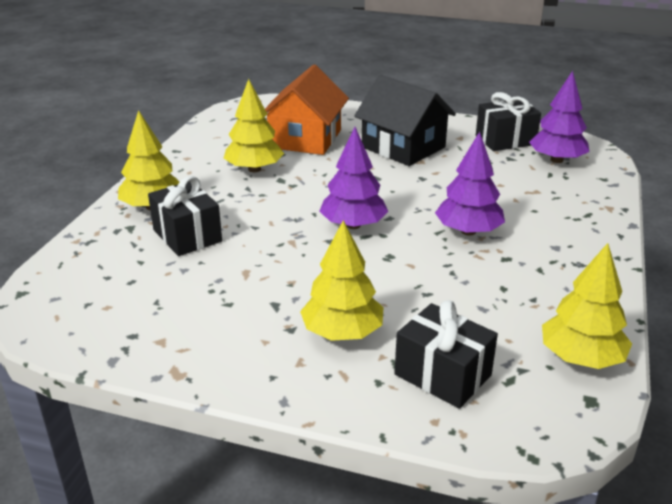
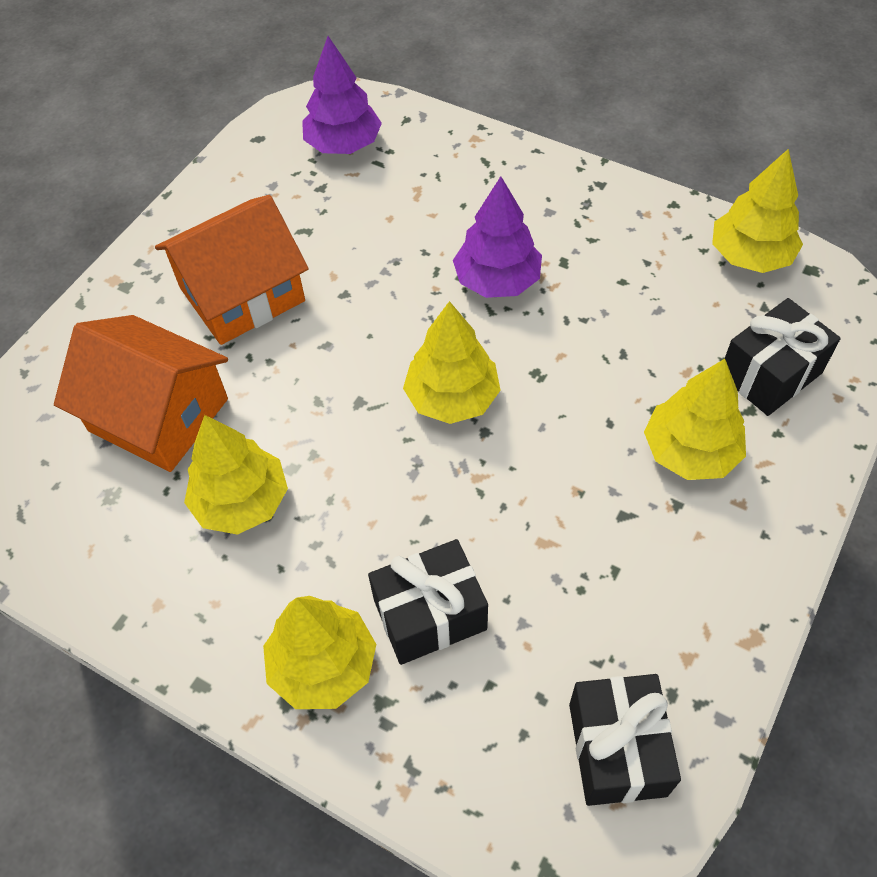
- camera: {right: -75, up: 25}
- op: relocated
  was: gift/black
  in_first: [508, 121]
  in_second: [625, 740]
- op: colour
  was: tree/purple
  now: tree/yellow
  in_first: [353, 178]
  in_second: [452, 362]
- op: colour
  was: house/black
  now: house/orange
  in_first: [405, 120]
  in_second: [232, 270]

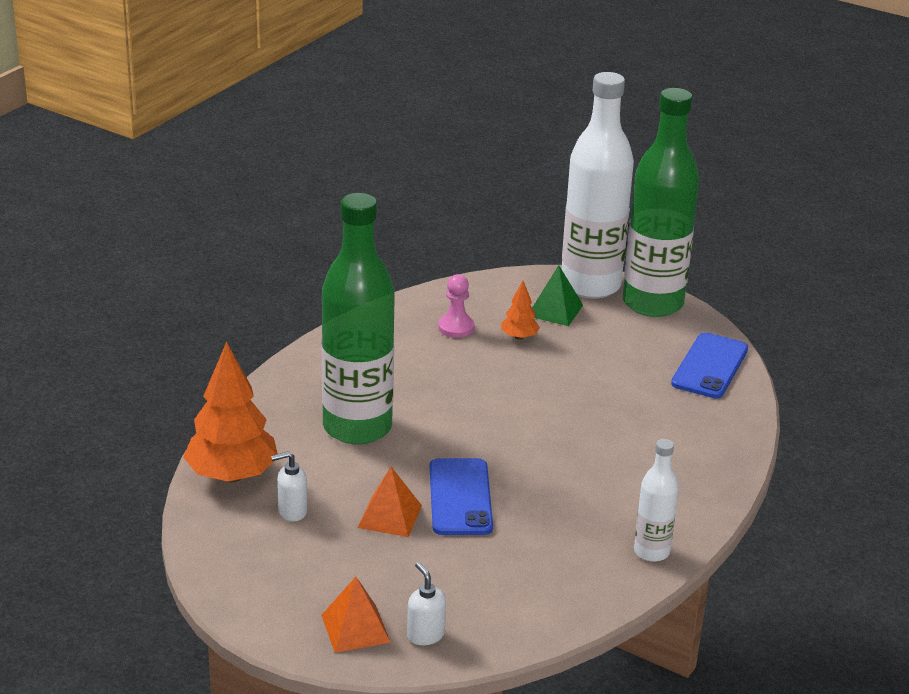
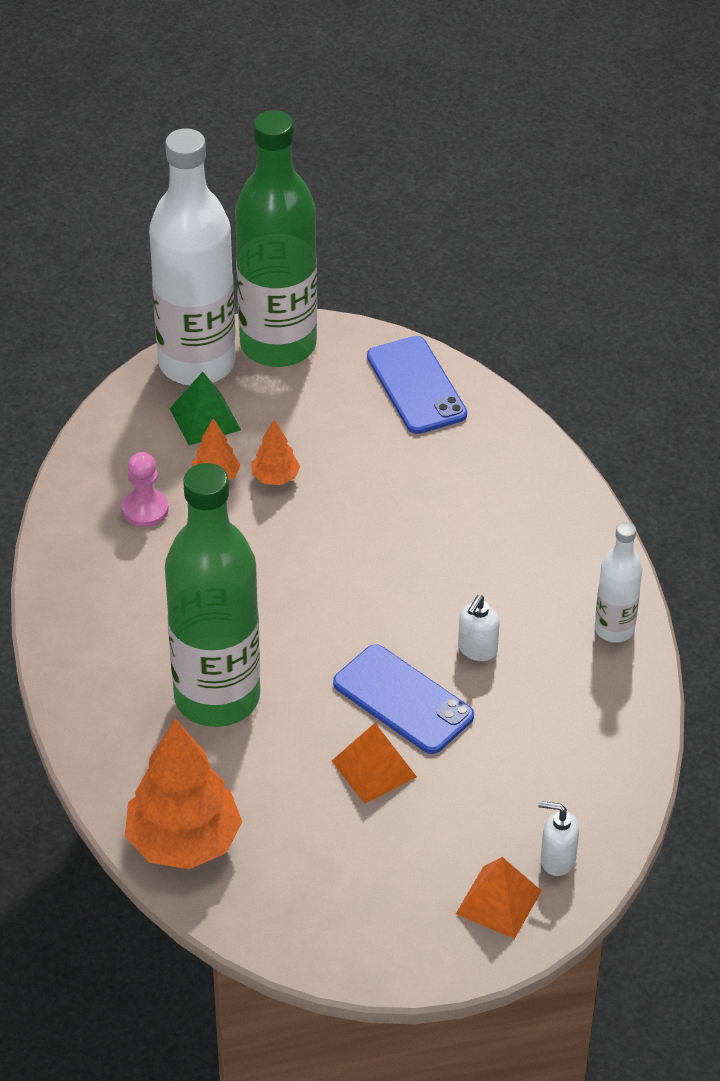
- camera: {right: -45, up: 15}
- op: appeared
  now: tree/orange
  in_second: [275, 452]
- op: relocated
  was: soap dispenser/white
  in_first: [289, 486]
  in_second: [479, 628]

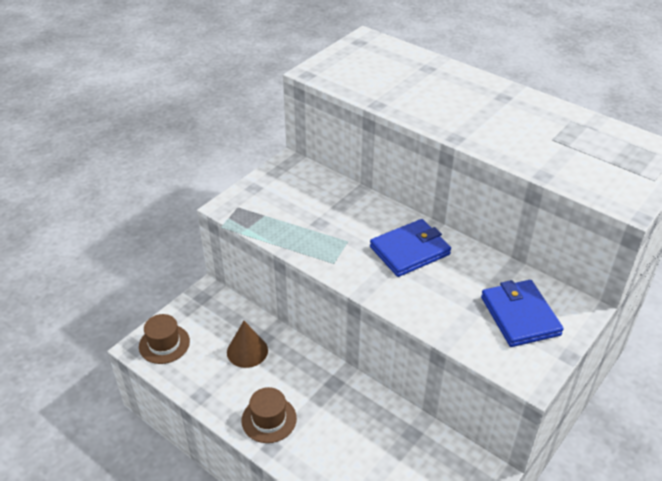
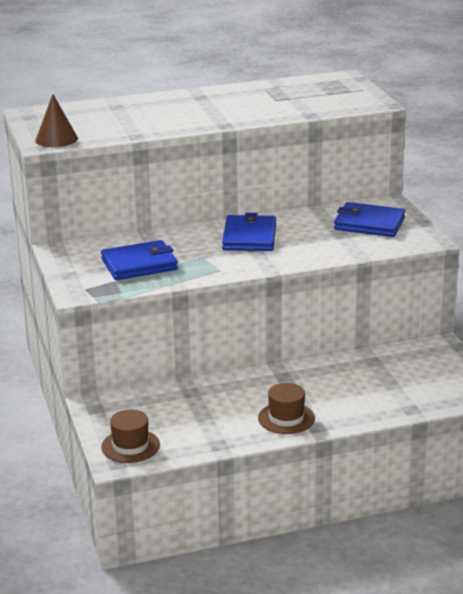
- camera: {right: -55, up: -15}
- op: appeared
  now: wallet/blue
  in_second: [139, 260]
- op: relocated
  was: cone/brown
  in_first: [247, 344]
  in_second: [56, 120]

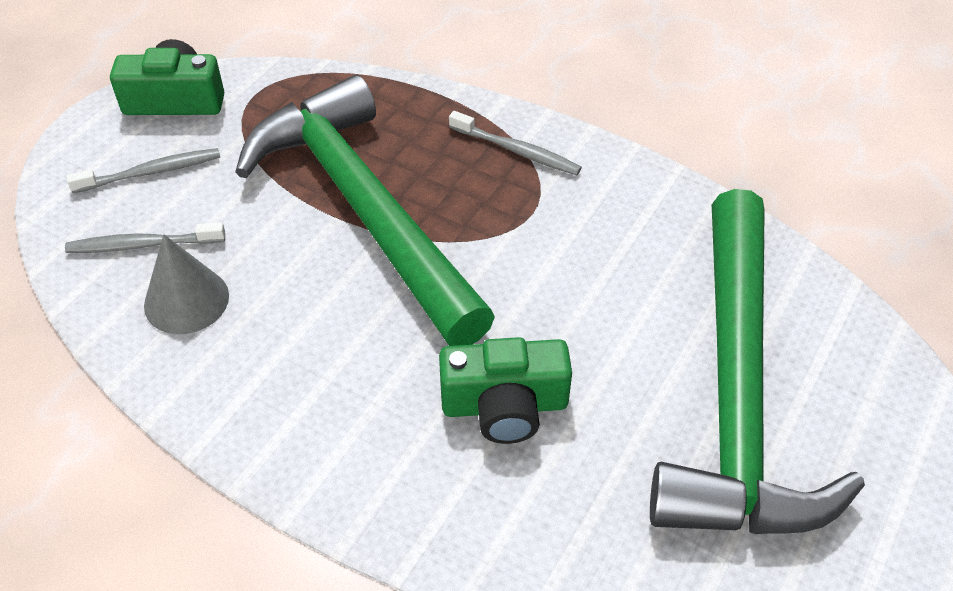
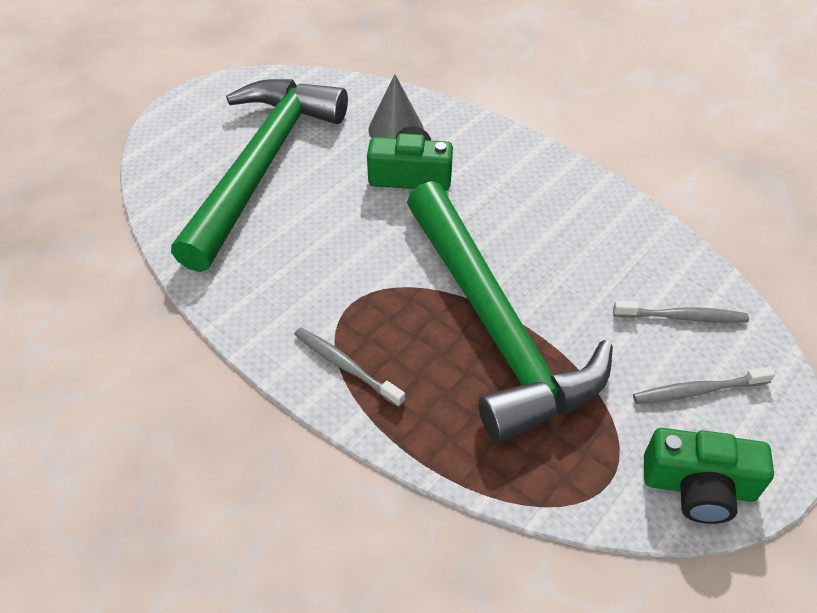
- camera: {right: -170, up: 0}
- op: relocated
  was: cone/grey
  in_first: [186, 284]
  in_second: [396, 106]

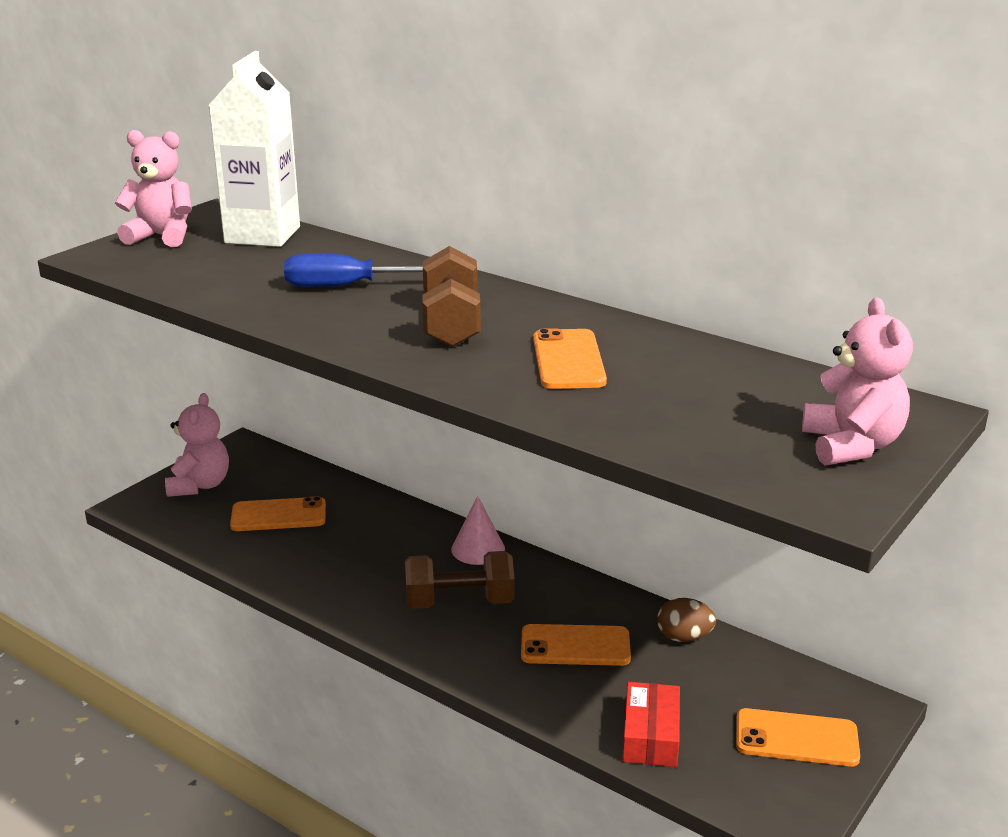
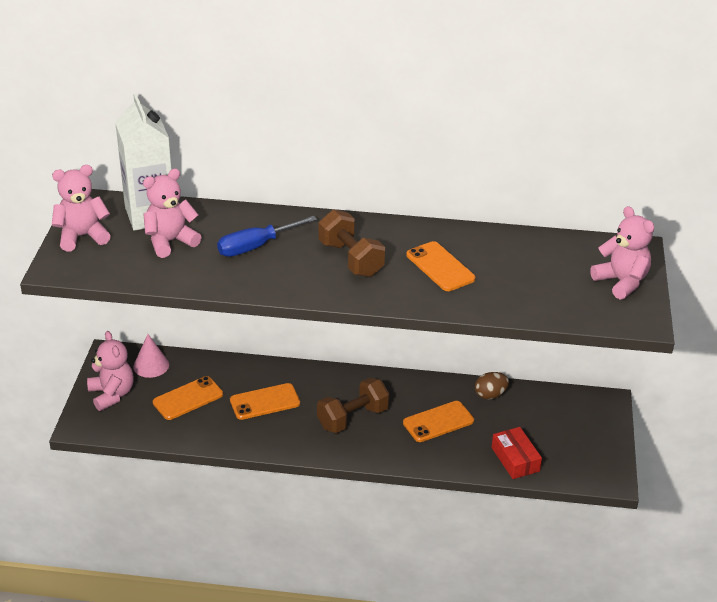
- camera: {right: -30, up: 10}
- op: appeared
  now: teddy bear/pink
  in_second: [172, 213]
- op: relocated
  was: cone/pink
  in_first: [478, 530]
  in_second: [151, 356]
- op: relocated
  was: phone/orange
  in_first: [798, 737]
  in_second: [265, 401]

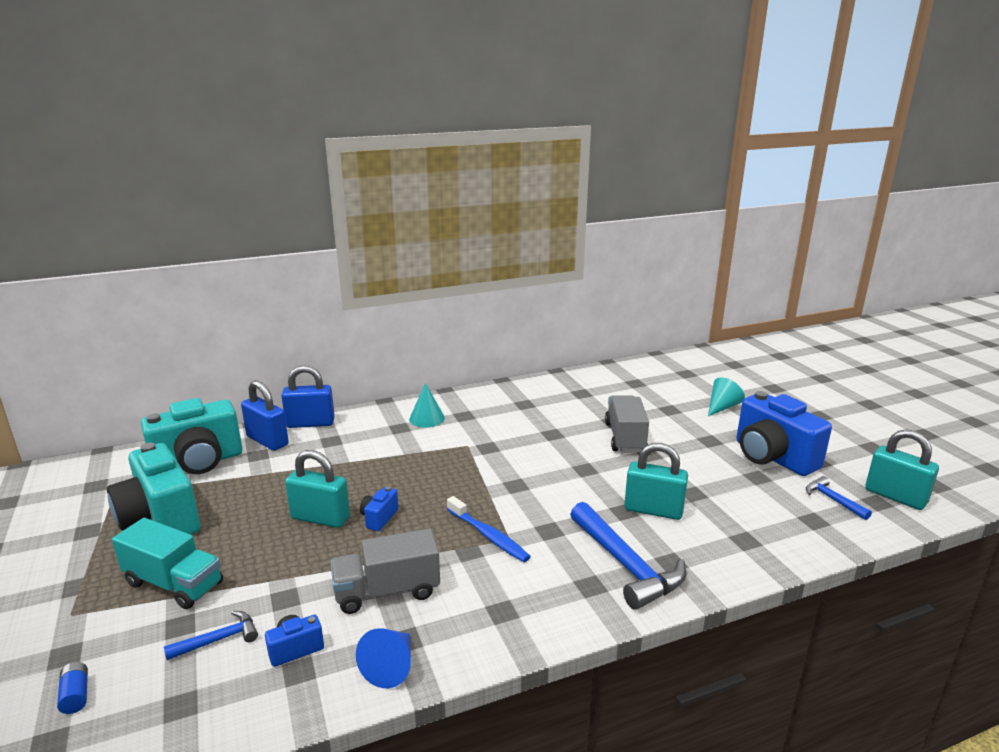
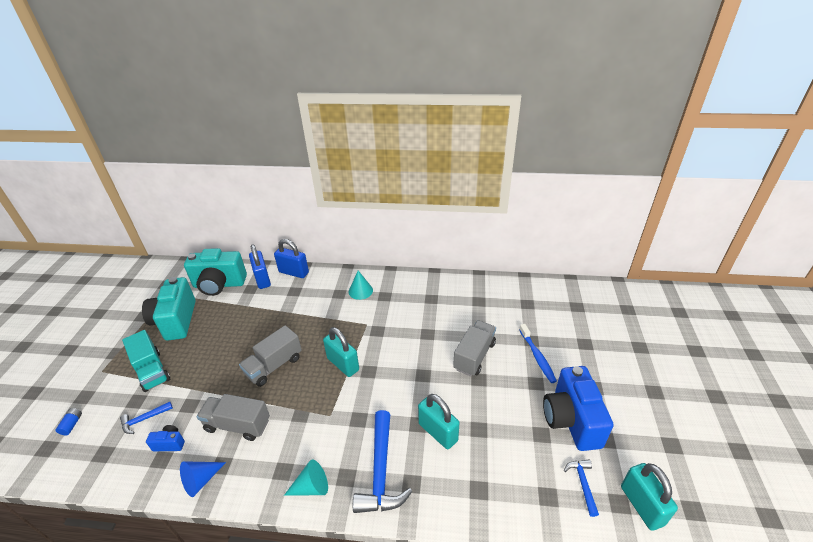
- camera: {right: 30, up: 15}
- op: relocated
  was: padlock/turquoise
  in_first: [317, 489]
  in_second: [341, 352]
- op: relocated
  was: toothbrush/blue
  in_first: [489, 529]
  in_second: [538, 353]
- op: relocated
  was: cone/turquoise
  in_first: [726, 396]
  in_second: [306, 477]
- op: exchanged
  was: camera/blue
  now: truck/grey
  in_first: [379, 508]
  in_second: [270, 356]
- op: spun
  was: hammer/blue
  in_first: [211, 635]
  in_second: [146, 418]
  clockwise: 150

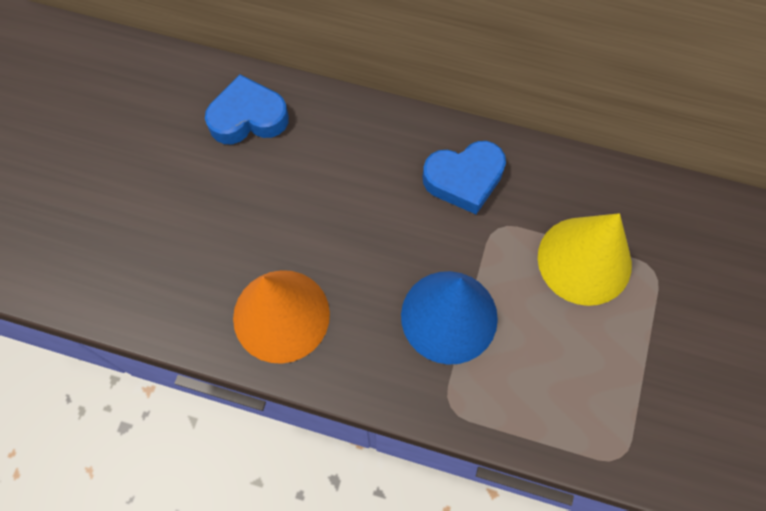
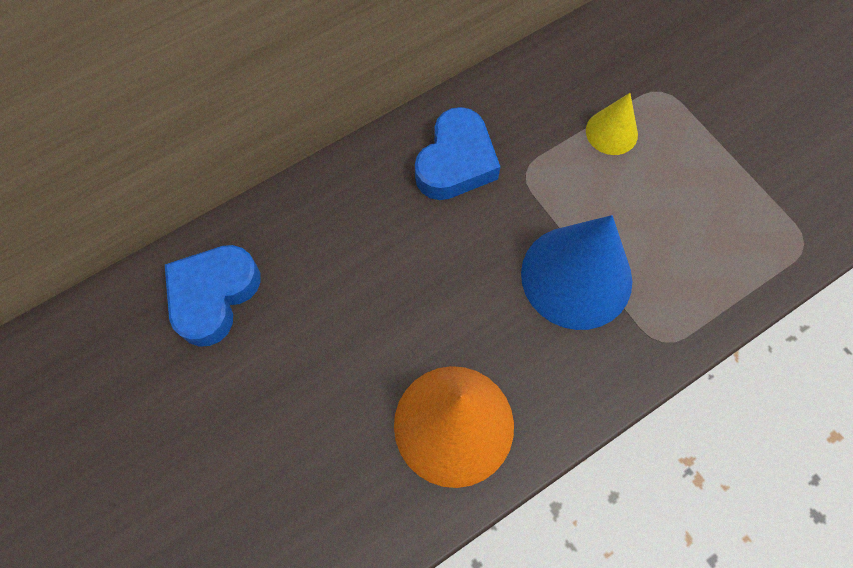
- camera: {right: -50, up: 0}
- op: size
  was: cone/yellow
  in_first: [585, 259]
  in_second: [612, 124]
  ratio: 0.51

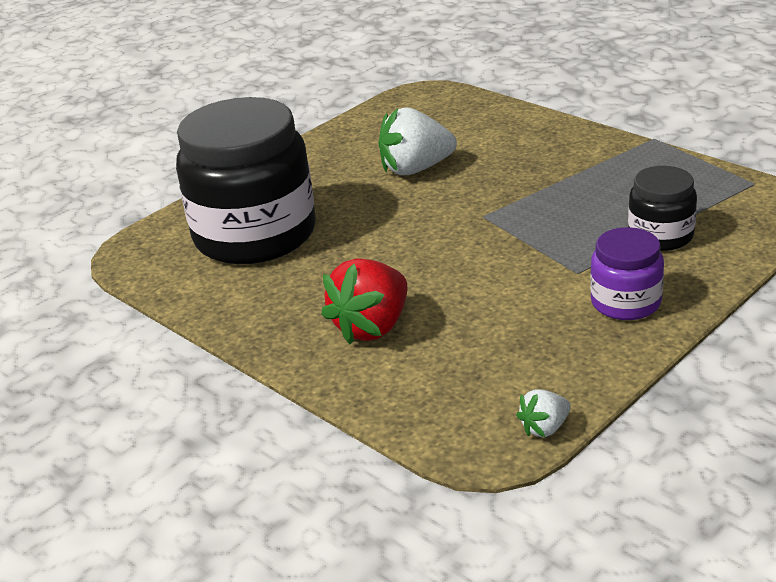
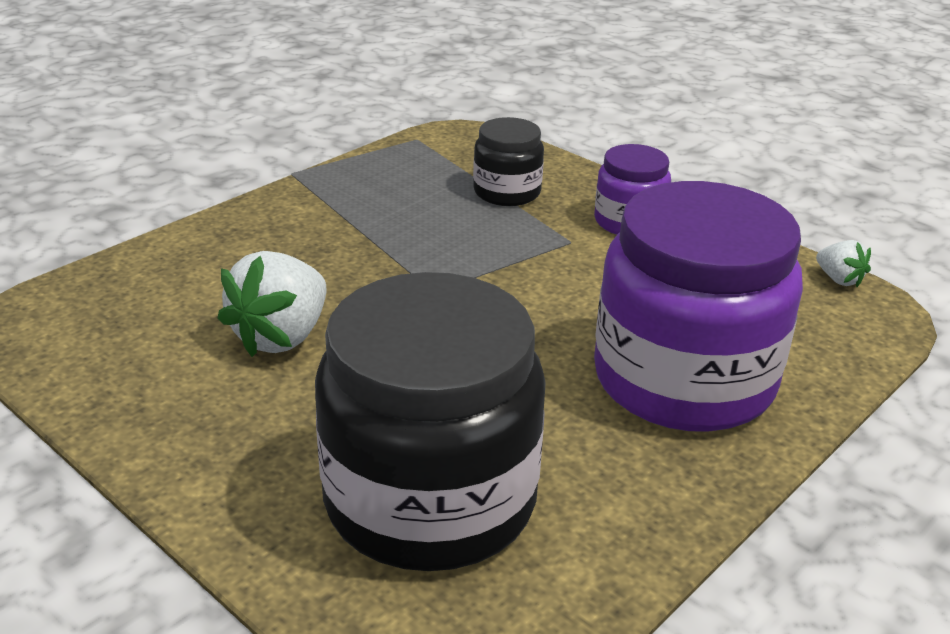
- camera: {right: -95, up: 0}
- op: exchanged
  was: strawberry/red
  now: jar/purple
  in_first: [364, 301]
  in_second: [698, 306]
- op: spun
  was: strawberry/white
  in_first: [417, 141]
  in_second: [271, 304]
  clockwise: 45

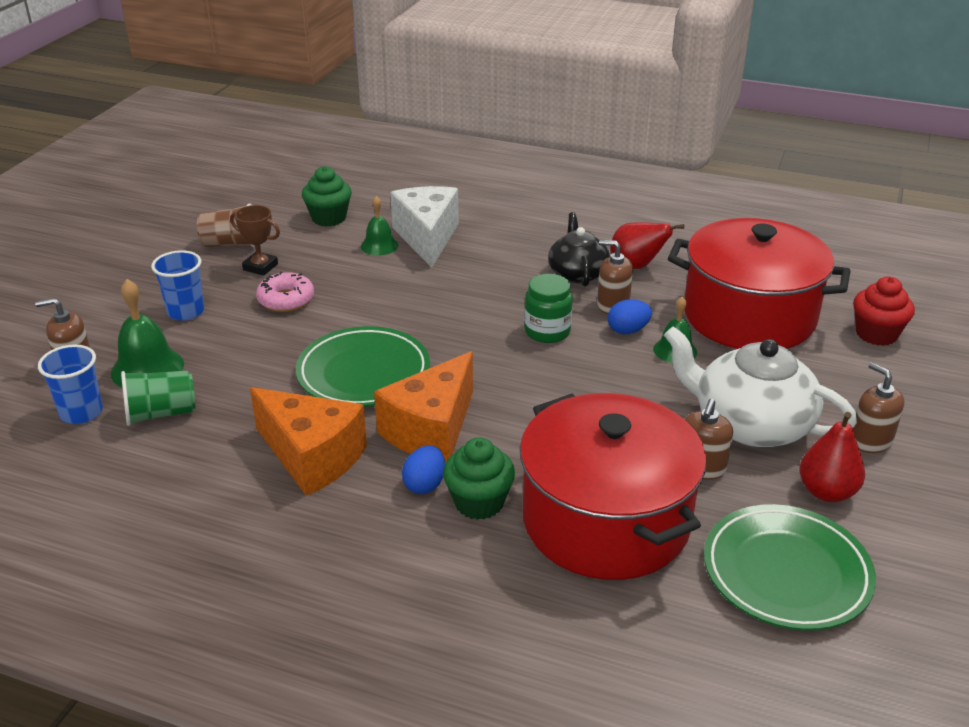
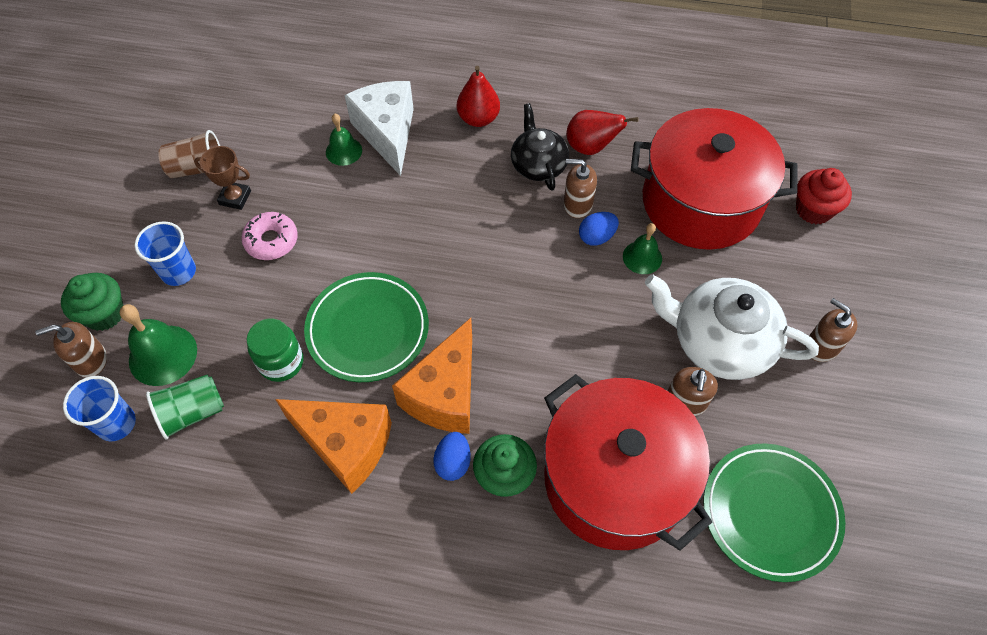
- camera: {right: -10, up: 25}
- op: relocated
  was: cupcake/green
  in_first: [327, 196]
  in_second: [92, 302]
- op: relocated
  was: jar/green
  in_first: [548, 308]
  in_second: [275, 350]
- op: relocated
  was: pear/red
  in_first: [832, 457]
  in_second: [478, 96]

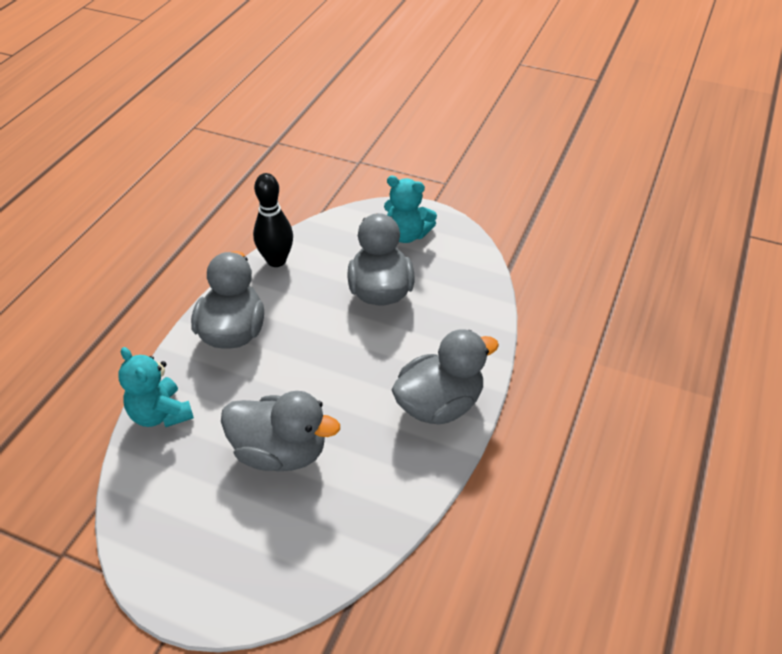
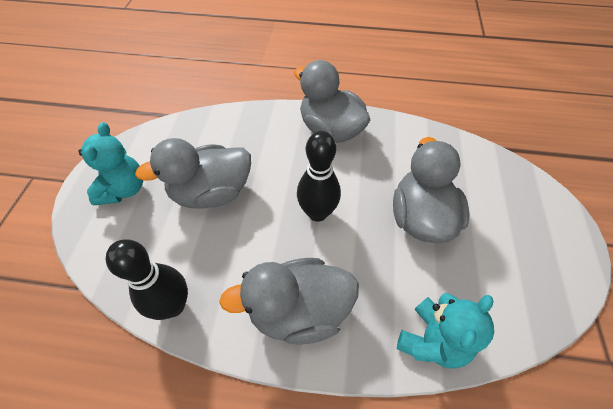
- camera: {right: -105, up: 10}
- op: appeared
  now: bowling pin/black
  in_second: [319, 176]

